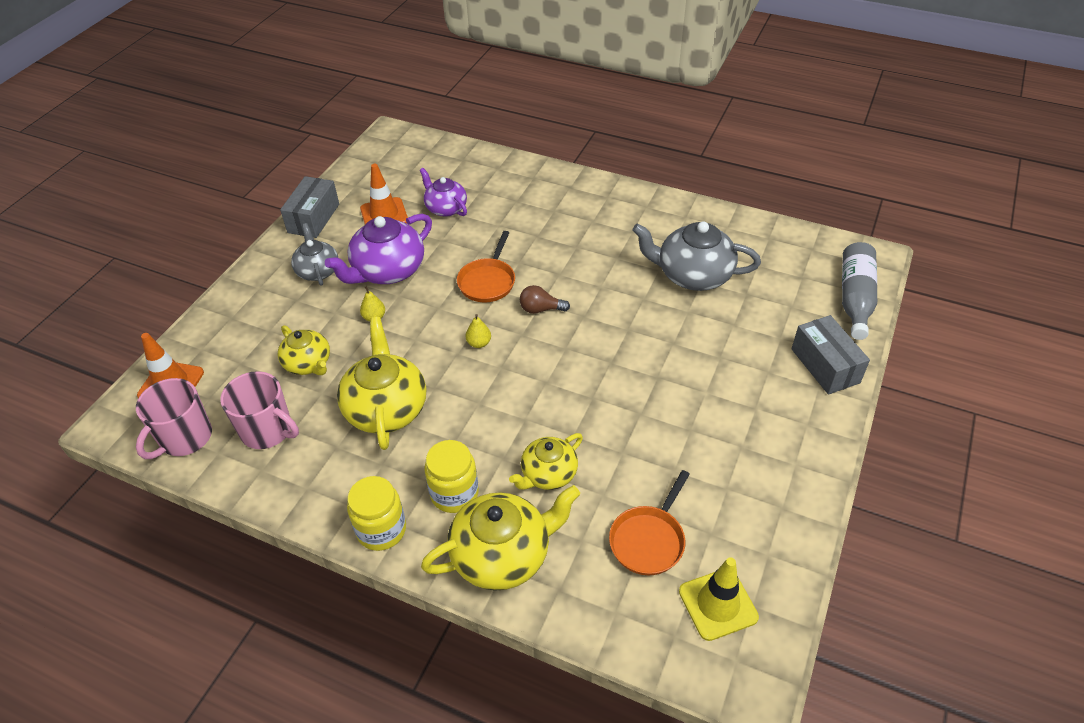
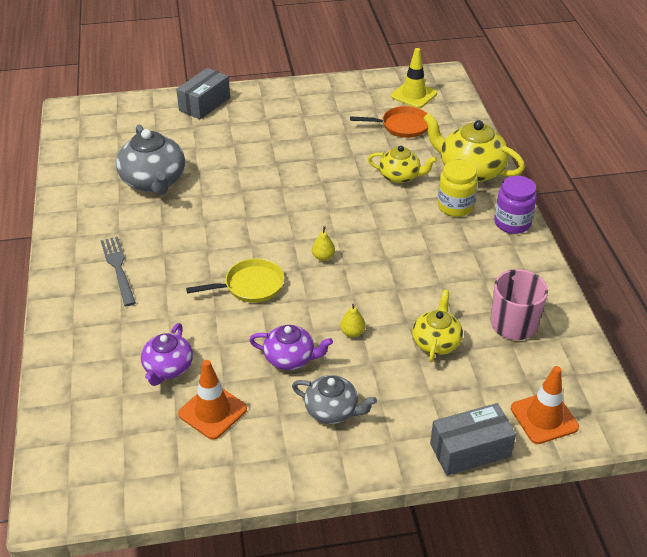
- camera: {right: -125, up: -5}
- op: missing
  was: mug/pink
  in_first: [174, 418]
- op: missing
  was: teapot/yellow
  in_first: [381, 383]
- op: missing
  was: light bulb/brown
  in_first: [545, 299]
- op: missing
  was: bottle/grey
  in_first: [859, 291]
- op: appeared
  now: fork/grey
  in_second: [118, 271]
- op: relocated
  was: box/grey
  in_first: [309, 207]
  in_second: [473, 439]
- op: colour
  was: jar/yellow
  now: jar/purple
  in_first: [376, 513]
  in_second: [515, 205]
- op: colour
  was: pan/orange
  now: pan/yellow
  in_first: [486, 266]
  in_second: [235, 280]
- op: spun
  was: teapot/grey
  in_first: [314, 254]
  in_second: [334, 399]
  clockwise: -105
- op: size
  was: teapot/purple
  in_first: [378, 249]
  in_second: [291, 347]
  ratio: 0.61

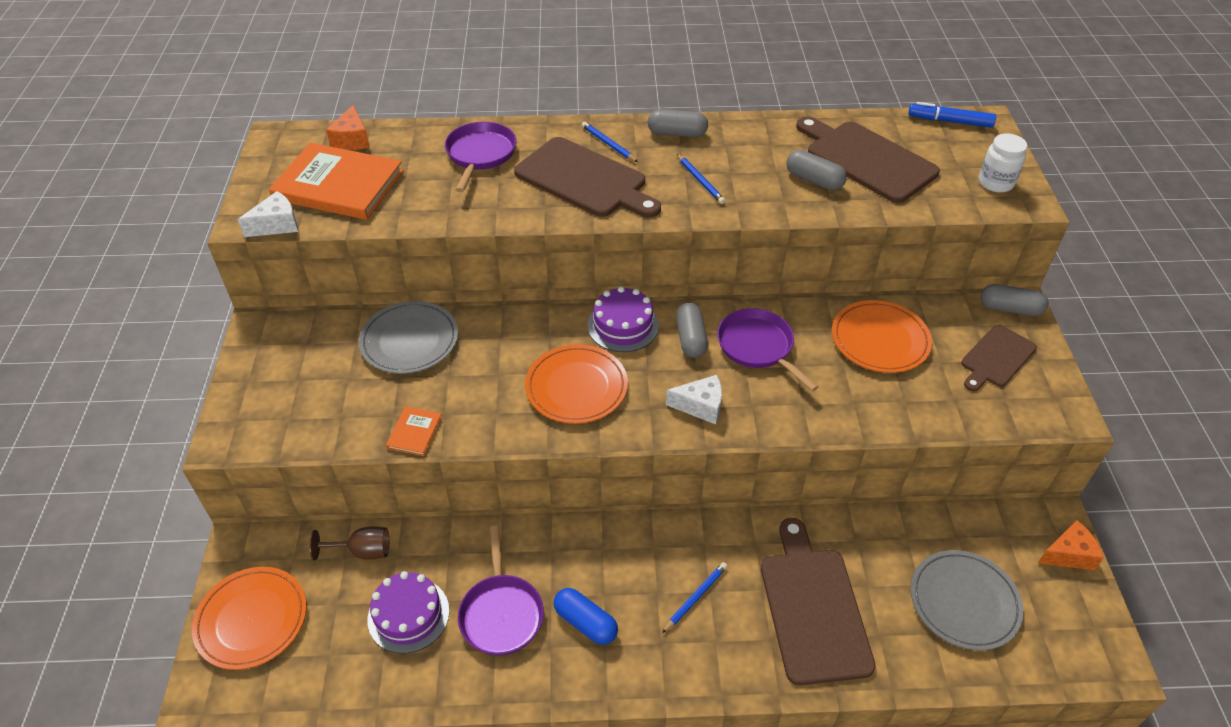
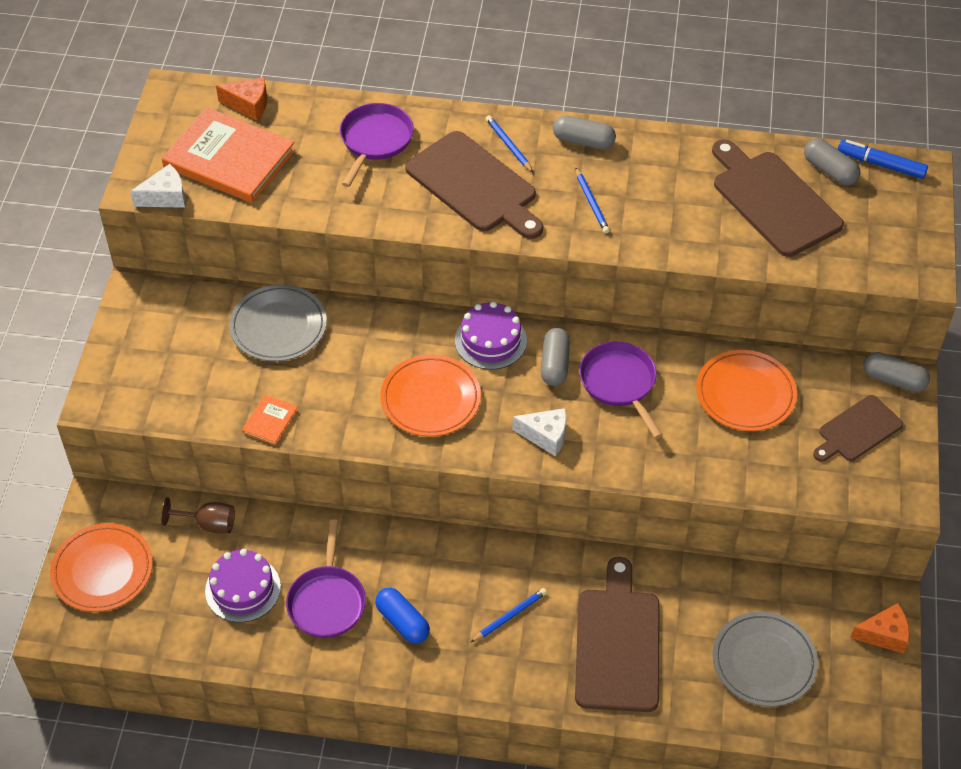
- camera: {right: 10, up: 5}
- op: missing
  was: jar/white
  in_first: [1003, 163]
- op: relocated
  was: capsule/grey
  in_first: [816, 170]
  in_second: [832, 162]
- op: spun
  was: cheese/orange
  in_first: [348, 127]
  in_second: [241, 99]
  clockwise: -90

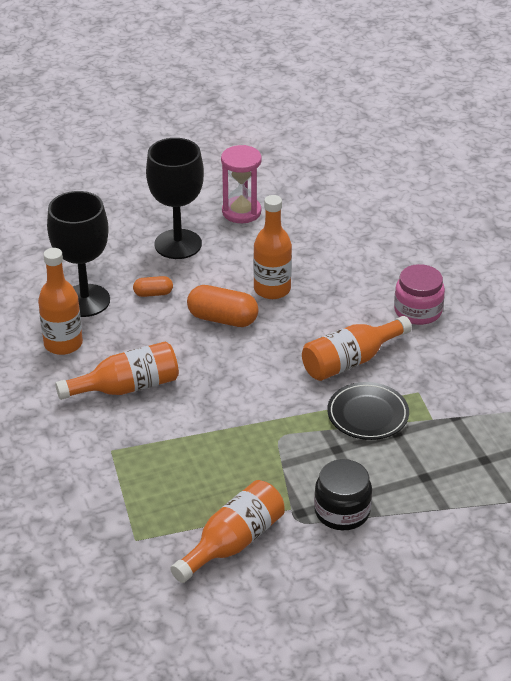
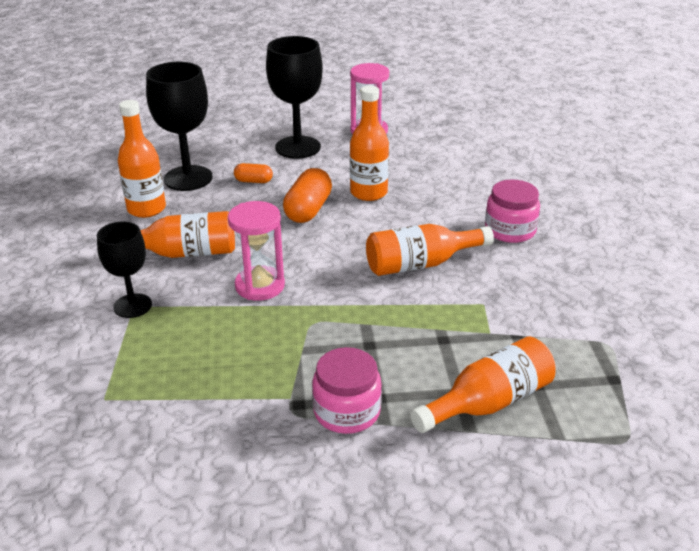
- camera: {right: 15, up: -5}
- op: missing
  was: plate/black
  in_first: [368, 411]
- op: appeared
  now: goblet/black
  in_second: [124, 269]
- op: appeared
  now: hourglass/pink
  in_second: [256, 251]
- op: relocated
  was: bottle/orange
  in_first: [227, 531]
  in_second: [483, 384]
- op: colour
  was: jar/black
  now: jar/pink
  in_first: [343, 494]
  in_second: [347, 390]
- op: spun
  was: capsule/orange
  in_first: [223, 306]
  in_second: [307, 195]
  clockwise: 75

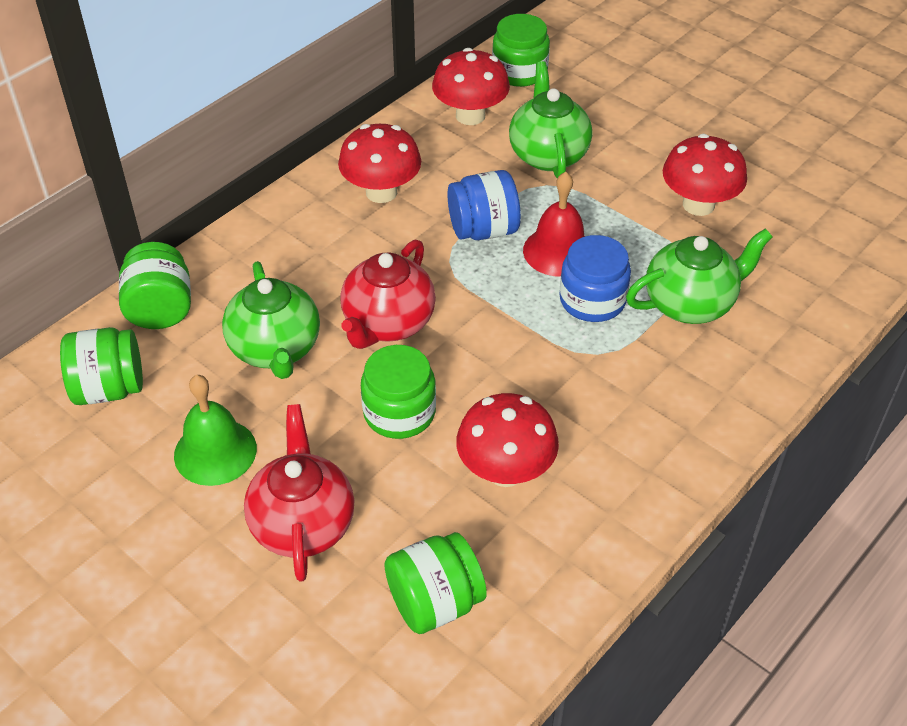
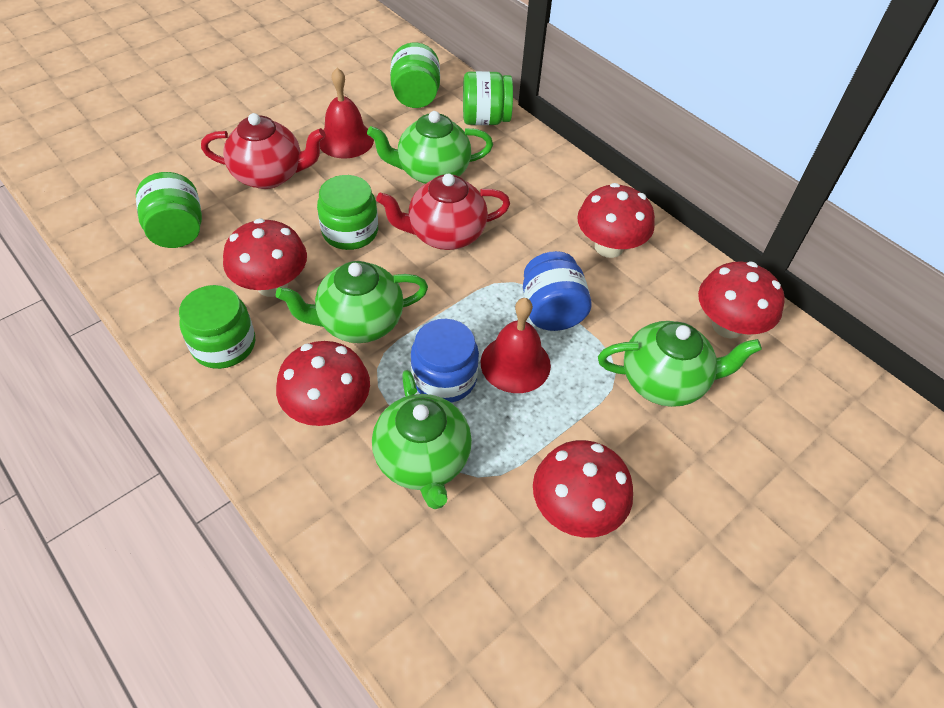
- camera: {right: 95, up: 5}
- op: appeared
  now: teapot/green
  in_second: [352, 302]
- op: appeared
  now: mushroom/red
  in_second: [323, 383]
- op: relocated
  was: jar/green
  in_first: [521, 50]
  in_second: [217, 327]
- op: colour
  was: bell/green
  now: bell/red
  in_first: [215, 430]
  in_second: [347, 113]
- op: spun
  was: teapot/red
  in_first: [388, 294]
  in_second: [443, 211]
  clockwise: -45

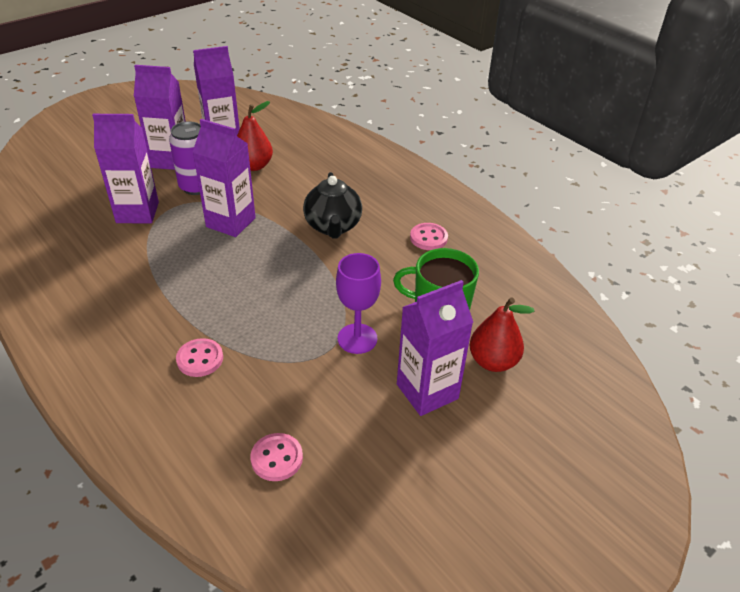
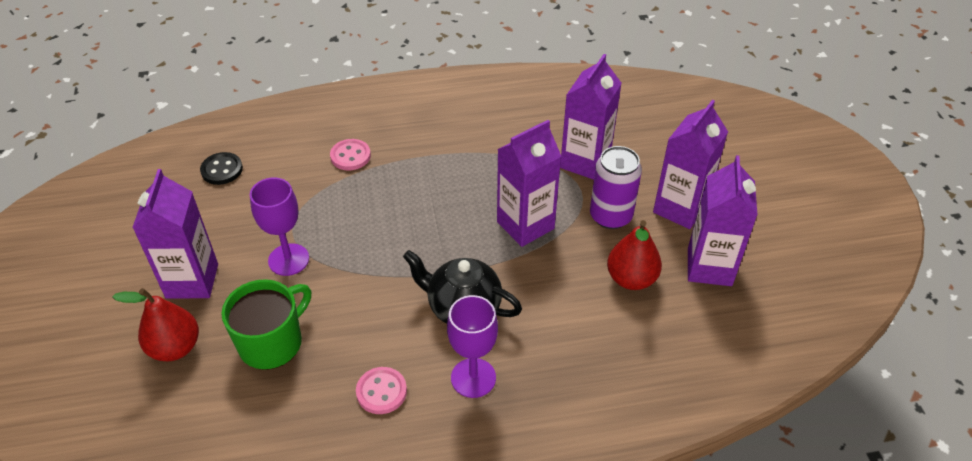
- camera: {right: 120, up: 5}
- op: appeared
  now: goblet/purple
  in_second: [472, 346]
- op: colour
  was: button/pink
  now: button/black
  in_first: [276, 457]
  in_second: [221, 168]

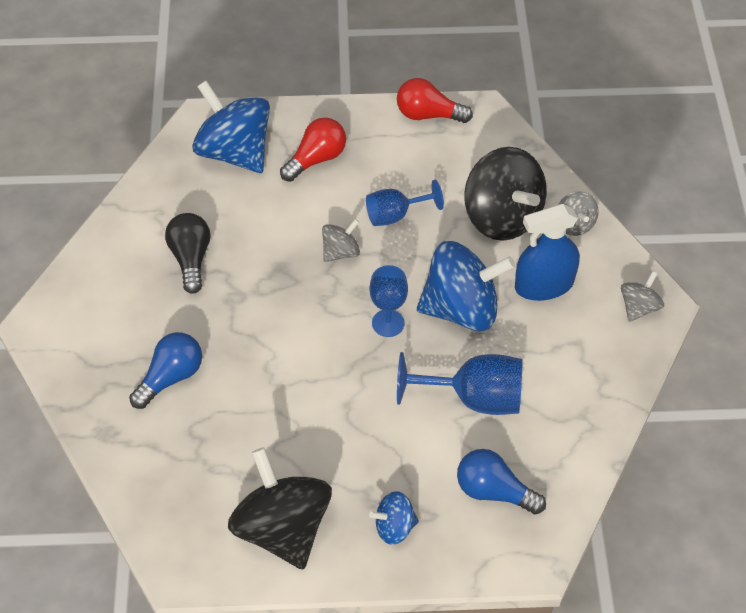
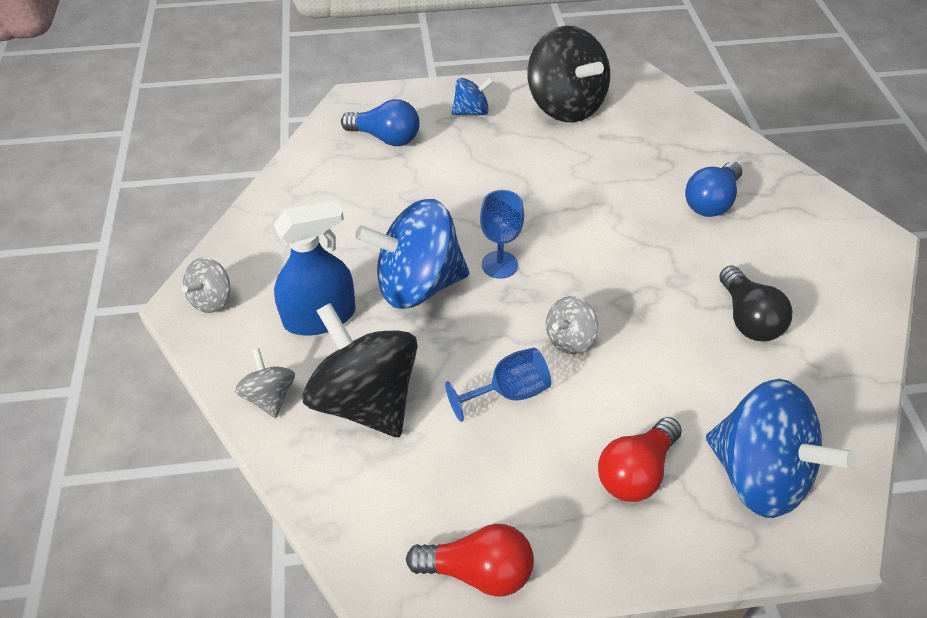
- camera: {right: 175, up: -5}
- op: missing
  was: goblet/blue
  in_first: [460, 383]

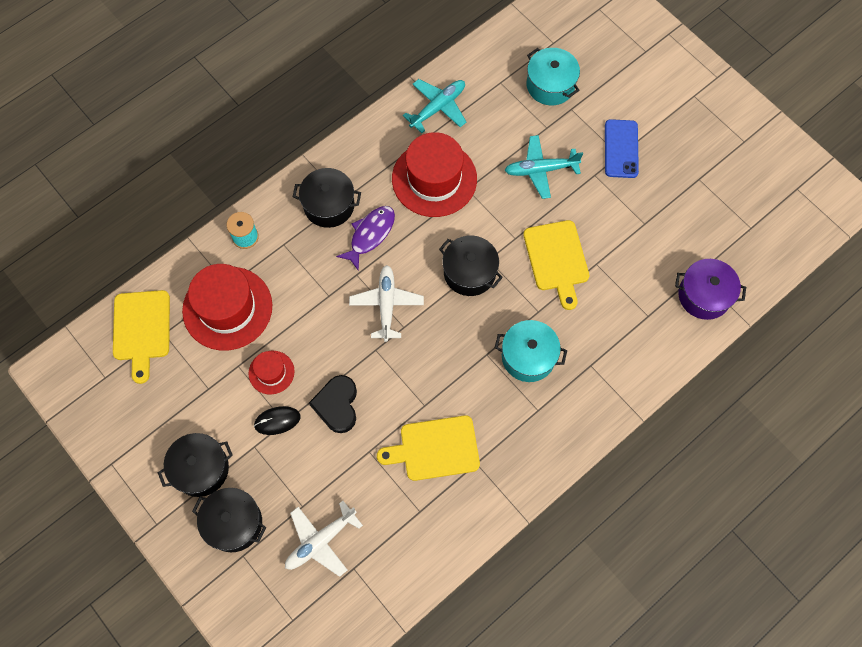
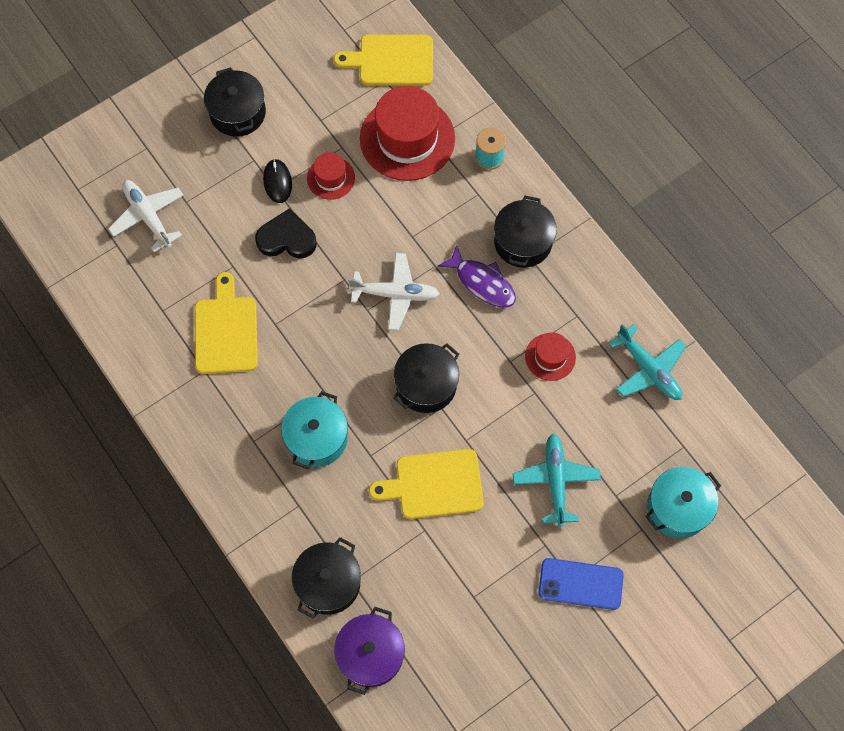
- camera: {right: 95, up: 0}
- op: relocated
  was: pot/black
  in_first: [229, 520]
  in_second: [326, 578]
- op: size
  was: hat/red
  in_first: [434, 174]
  in_second: [550, 356]
  ratio: 0.5

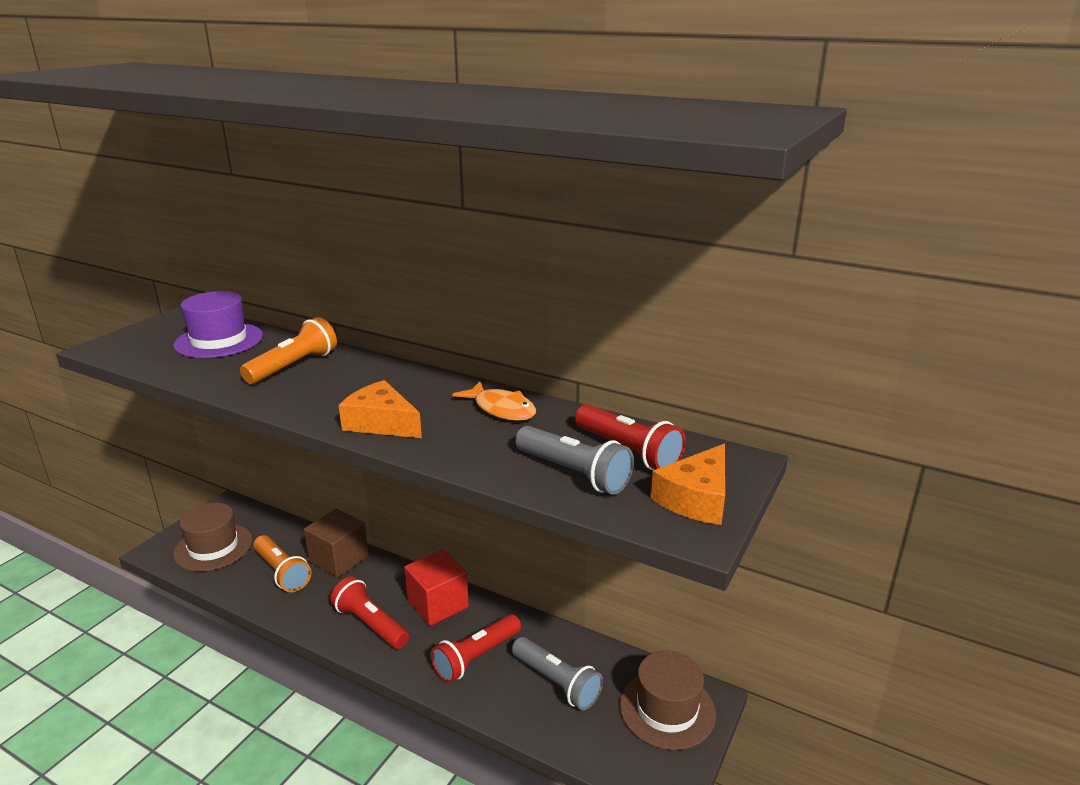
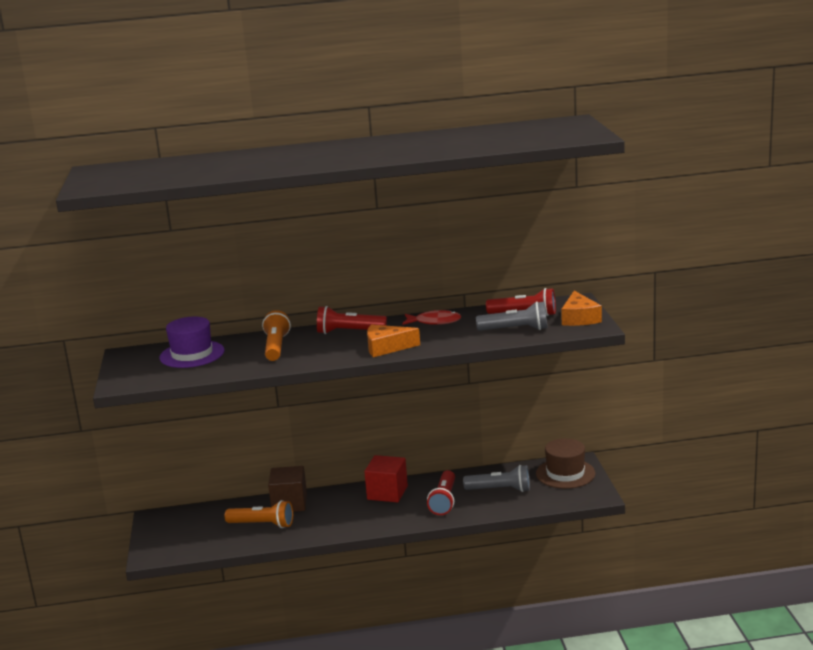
- camera: {right: -35, up: -5}
- op: missing
  was: hat/brown
  in_first: [212, 537]
- op: relocated
  was: flashlight/red
  in_first: [369, 612]
  in_second: [352, 320]
- op: colour
  was: fish/orange
  now: fish/red
  in_first: [494, 401]
  in_second: [431, 317]

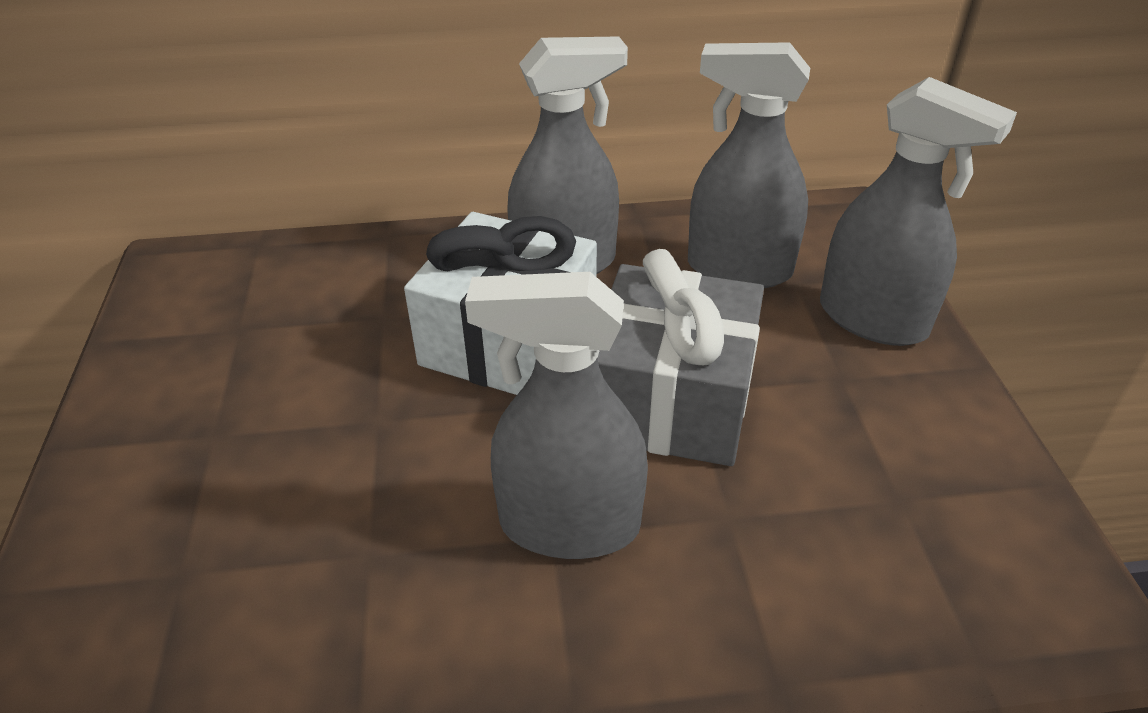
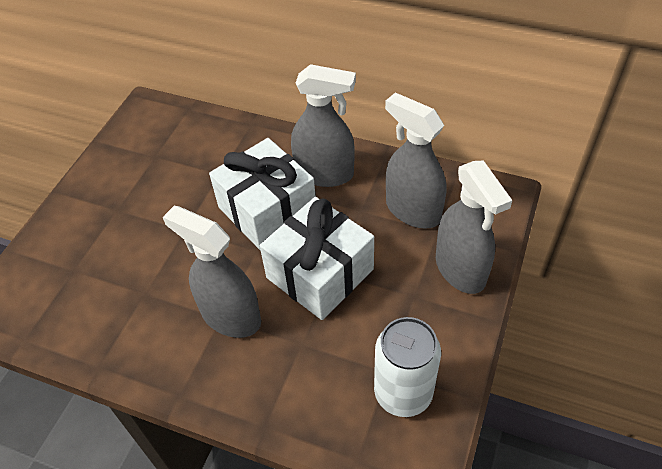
- camera: {right: 30, up: 10}
- op: appeared
  now: can/white
  in_second: [407, 367]
- op: colour
  was: gift/grey
  now: gift/white
  in_first: [680, 357]
  in_second: [317, 258]

